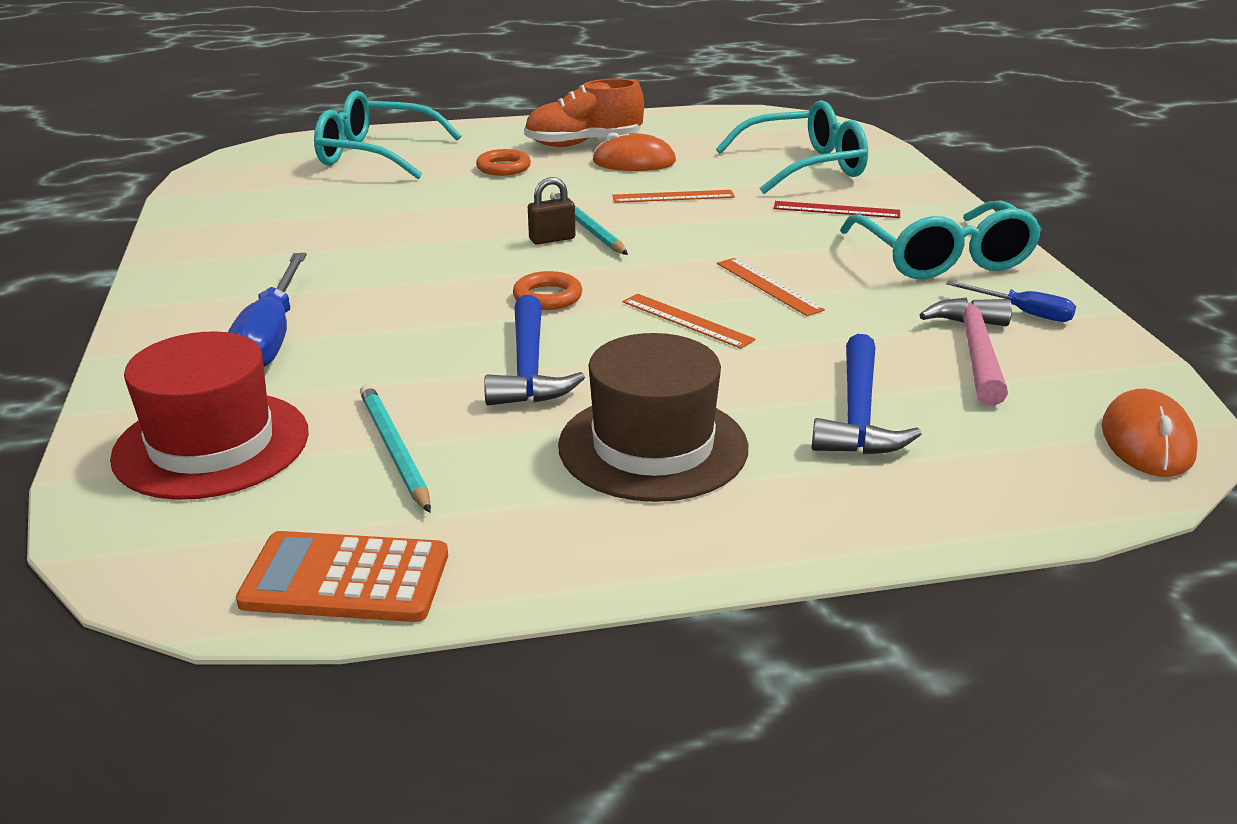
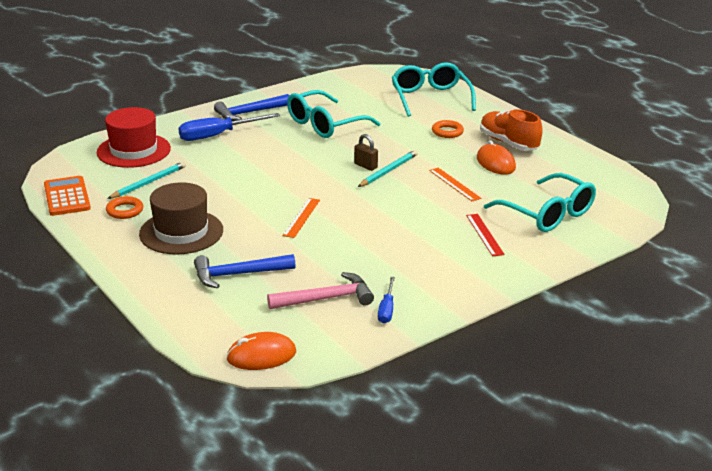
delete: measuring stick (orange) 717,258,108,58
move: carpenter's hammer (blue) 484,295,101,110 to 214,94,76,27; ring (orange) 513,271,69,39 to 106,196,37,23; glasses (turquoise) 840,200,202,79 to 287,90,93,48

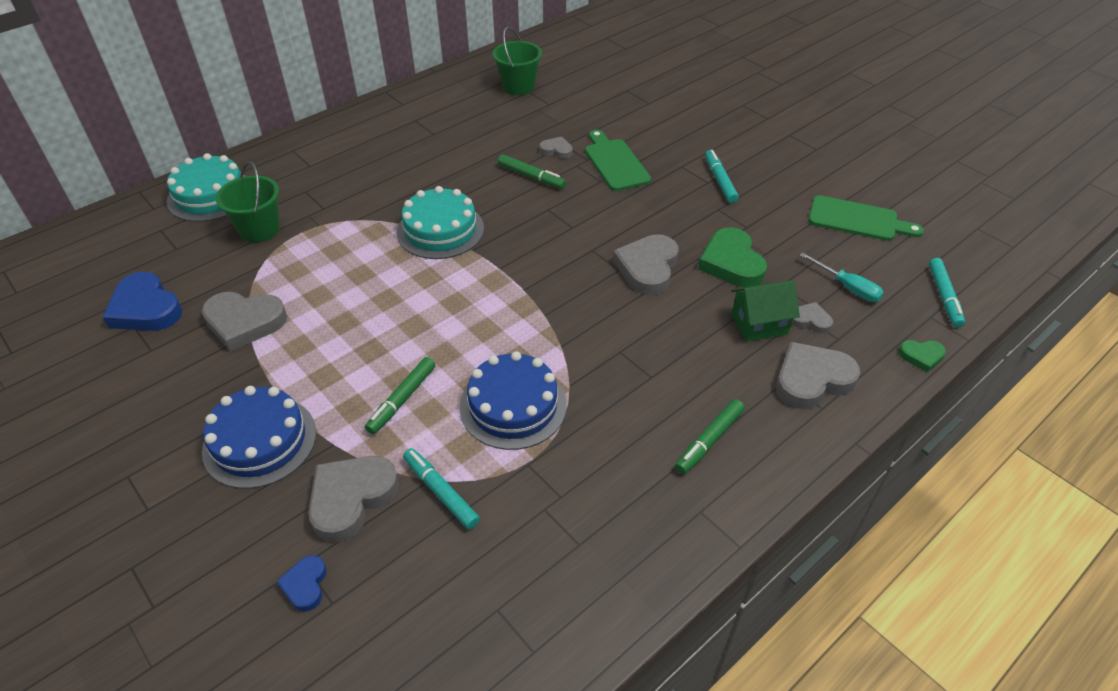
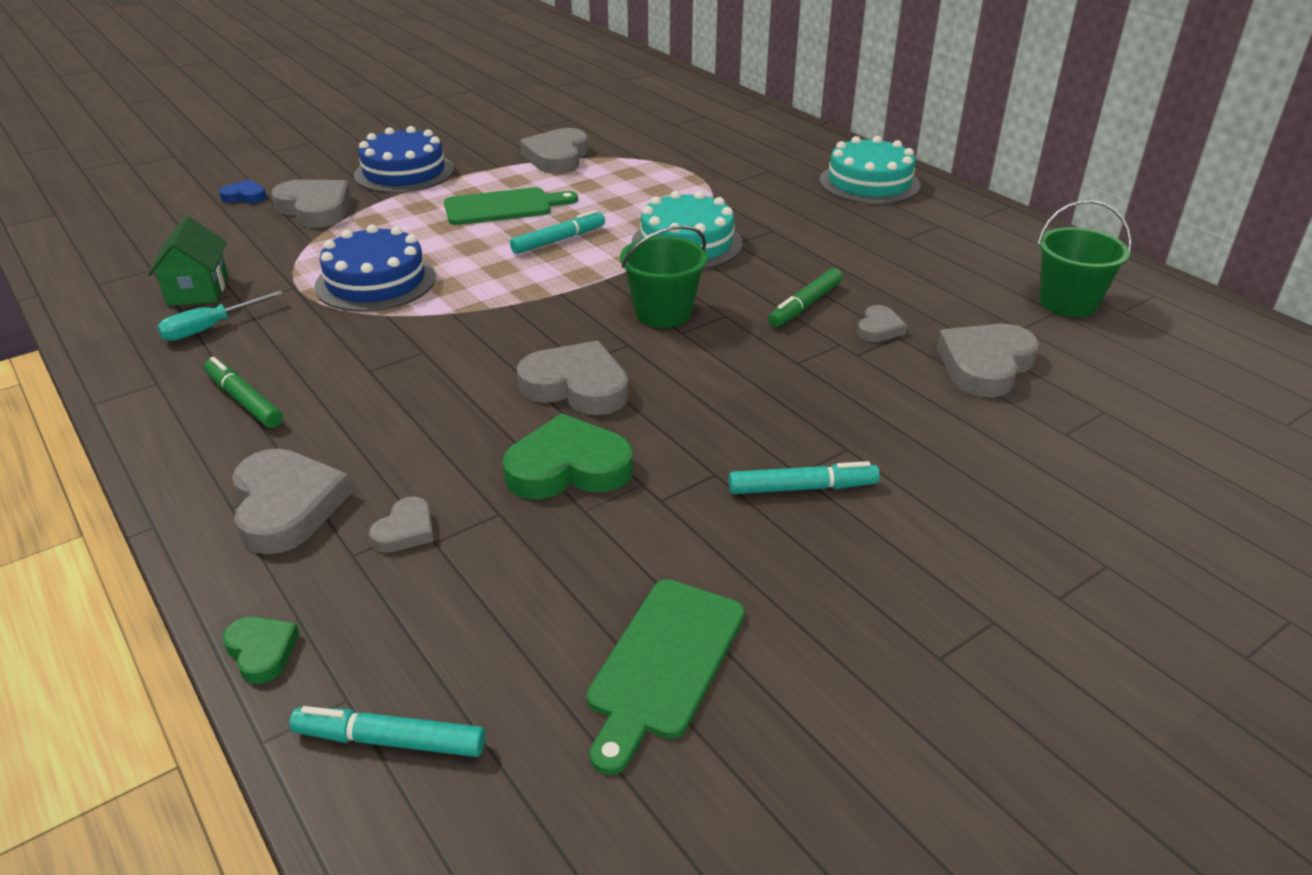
delete: heart shape (blue) 102,272,80,59; marker pen (green) 365,357,71,77
insert: heart shape (grey) 937,324,102,74
move: gateau (turquoise) 167,153,78,69 to 820,136,101,68; bucket (green) 216,161,64,81 to 620,225,87,103; marker pen (turquoise) 403,448,77,81 to 510,210,95,44; chopping board (green) 585,130,66,61 to 444,187,134,38; toy house (green) 731,280,69,62 to 148,216,80,90; screwdriver (turquoise) 800,252,84,50 to 157,290,127,51
rotate: heart shape (green) 898,340,48,33 = 223,617,76,67 135 degrees clockwise

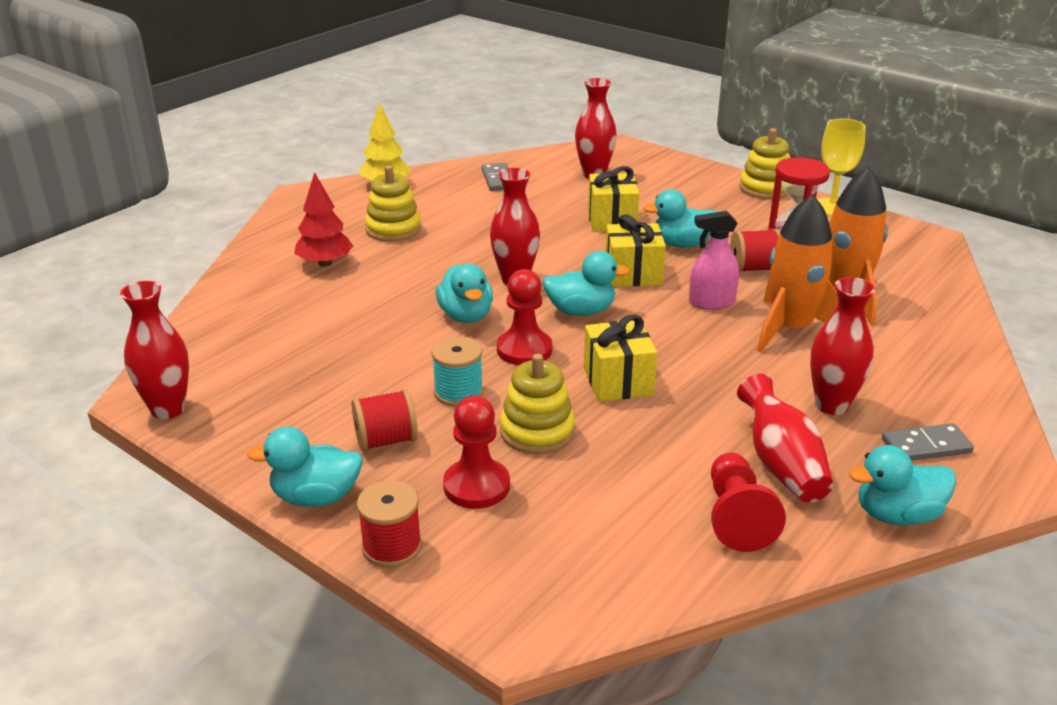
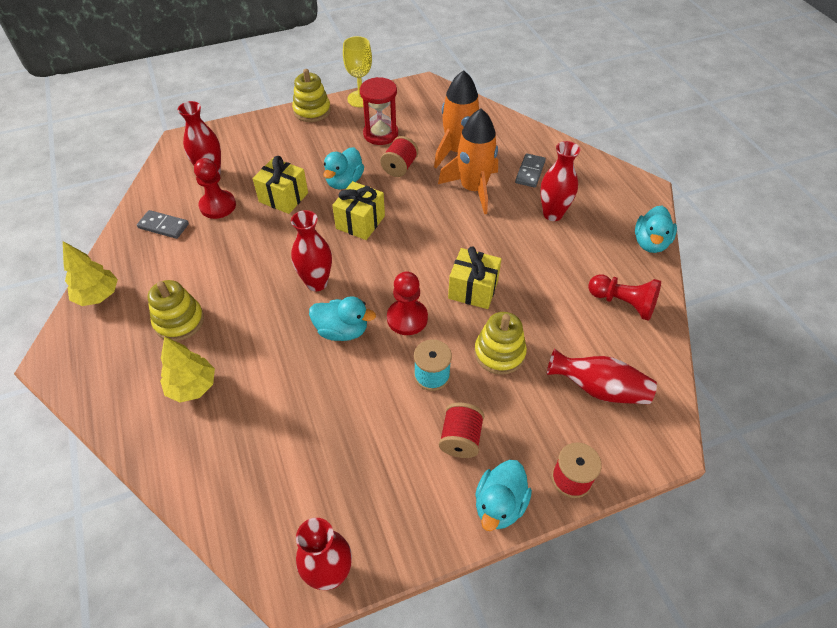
delete: rubber duck (turquoise) 542,251,88,65; spray cleaner (rosy) 689,211,50,99
move: chess pawn (red) 443,395,67,114 to 194,158,42,61; vase (red) 737,374,96,129 to 547,349,110,55; domino tile (grey) 882,423,92,38 to 515,153,31,35
recolor: fir tree (red) 294,172,59,95 to fir tree (bright yellow) 160,336,55,67

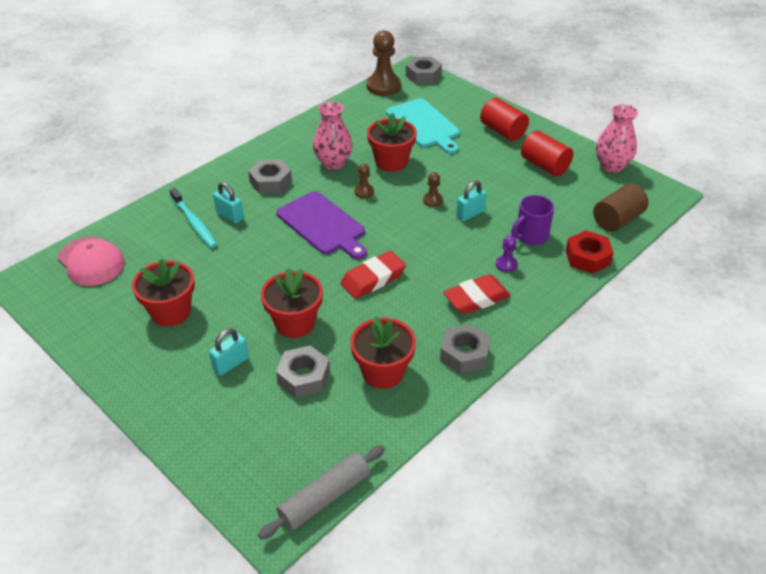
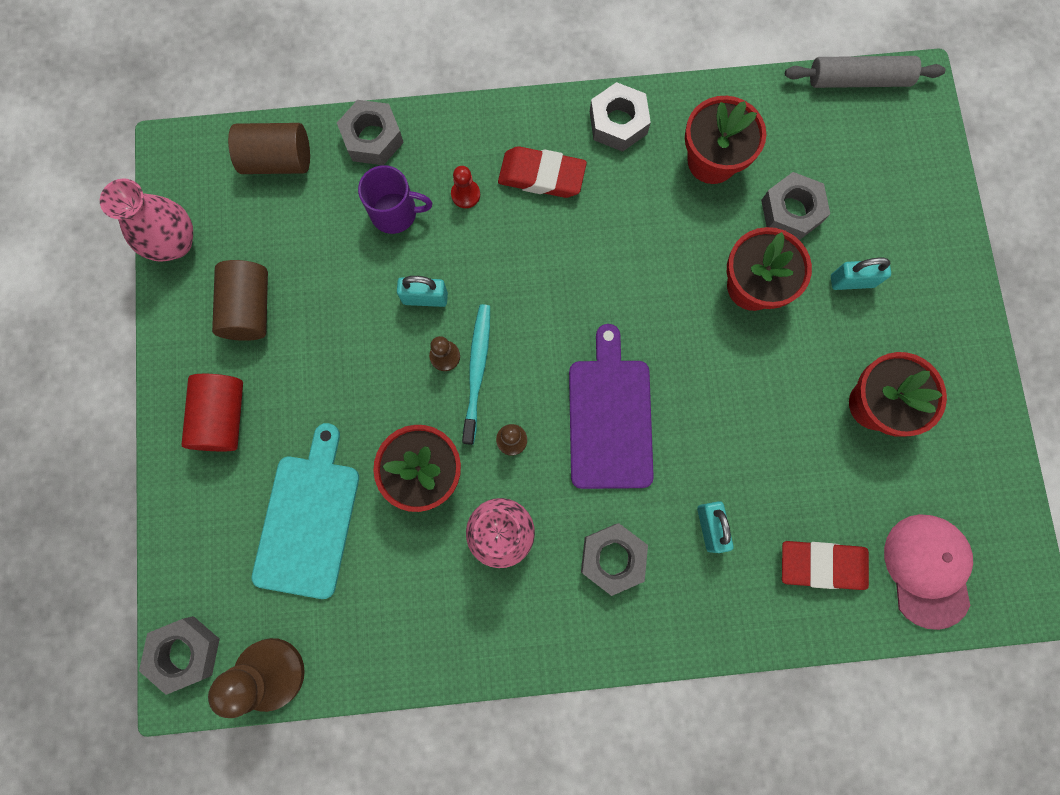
move: tooth brush (turquoise) 170,188,47,60 to 462,304,28,141; pencil eraser (red) 340,251,66,48 to 782,541,87,49
recolor: chess pawn (violet) 496,235,22,37 to chess pawn (red) 451,166,29,42; solid cylinder (red) 521,131,52,45 to solid cylinder (brown) 212,260,56,81; nut (red) 566,230,48,44 to nut (grey) 337,100,67,65

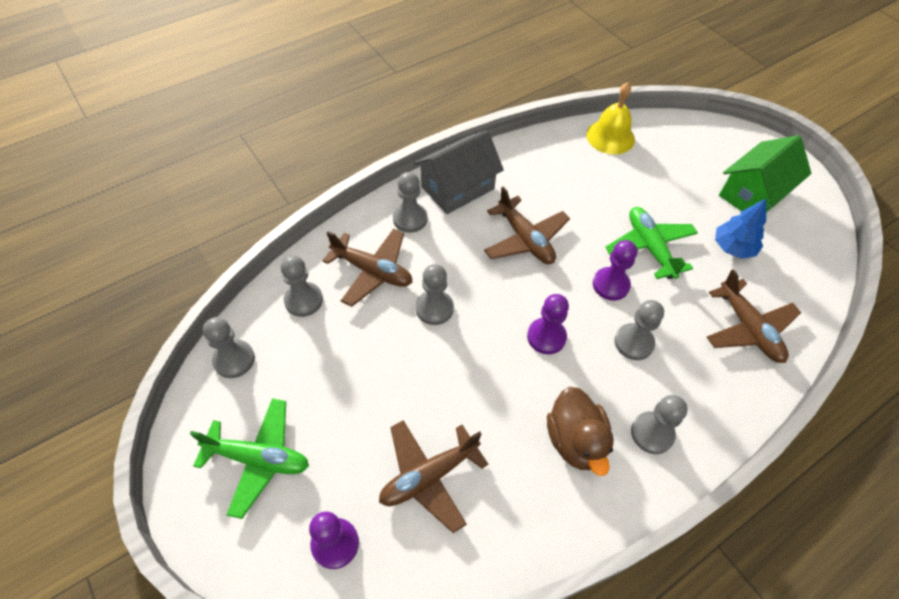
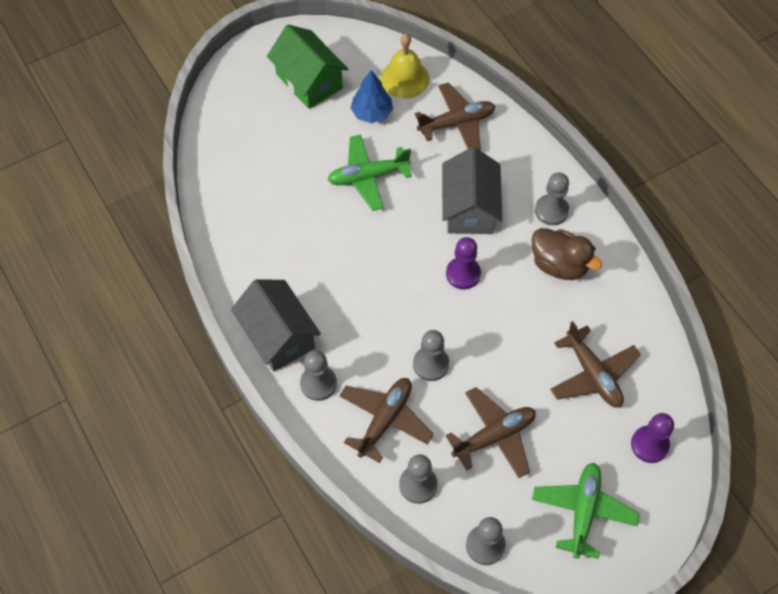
delete: chess pawn (violet) 593,240,44,60
move: aeroplane (brown) 484,187,86,77 to 446,387,90,91; school bell (bright yellow) 586,82,49,72 to 380,34,50,65
replace: chess pawn (grey) 614,300,50,60 to toy house (grey) 442,147,60,87
rotate: rubber duck (brown) 547,387,67,89 = 532,228,70,52 45 degrees clockwise

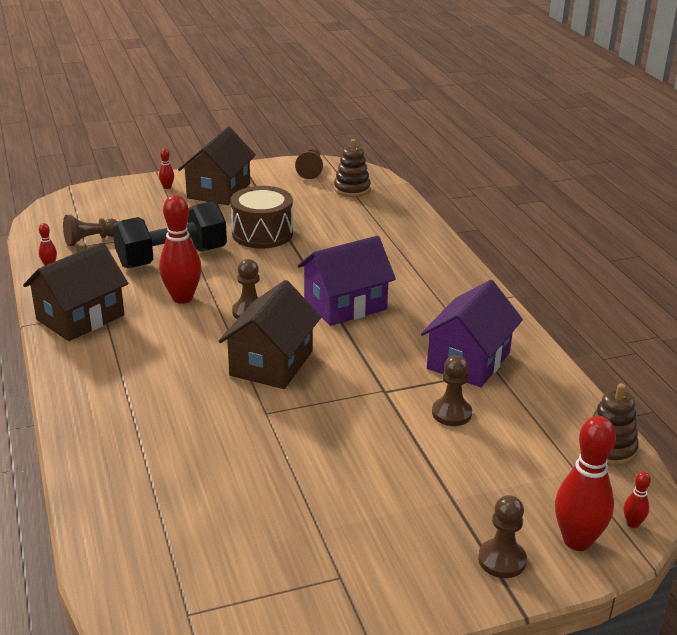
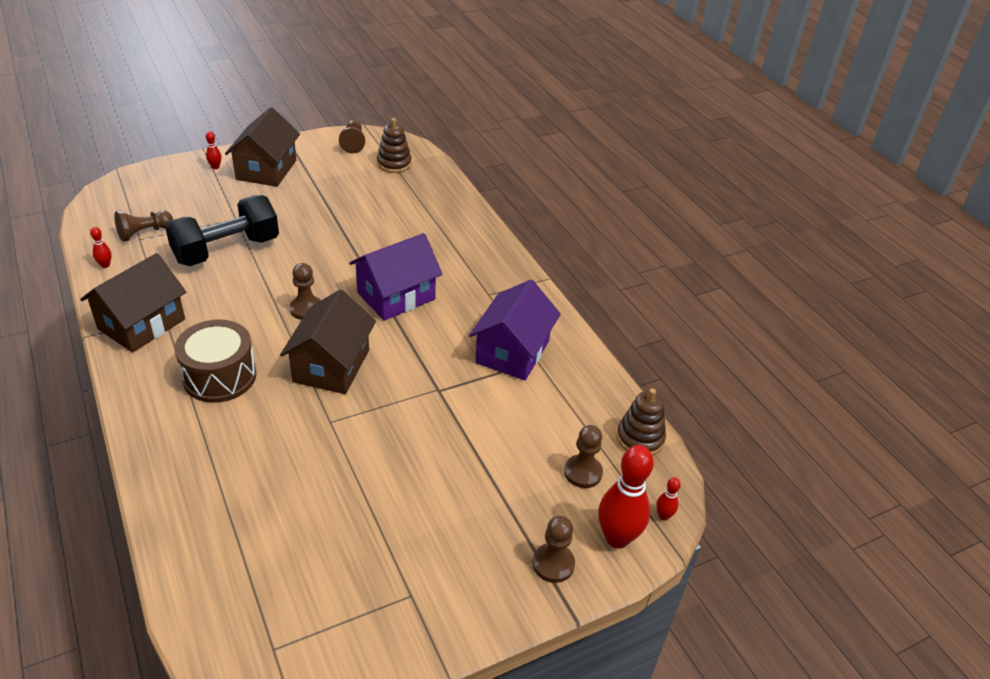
delete: bowling pin (red) 159,195,43,109
move: drum (brown) 230,186,63,63 to 174,320,83,83; chess pawn (brown) 432,355,40,71 to 564,425,39,63

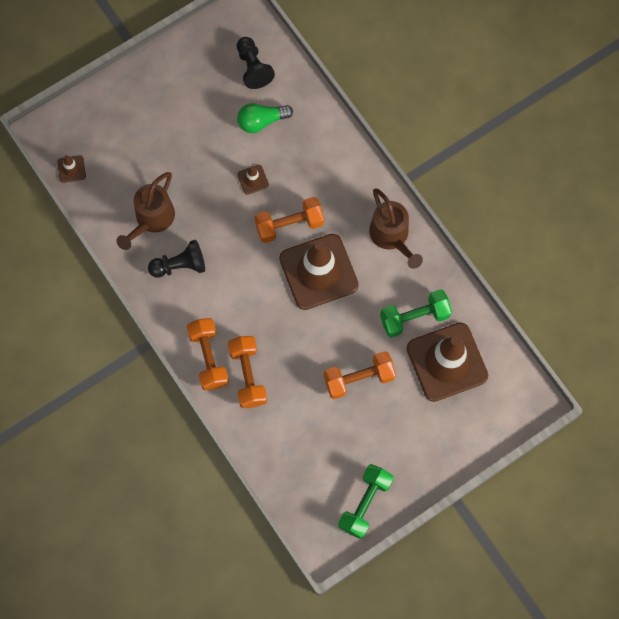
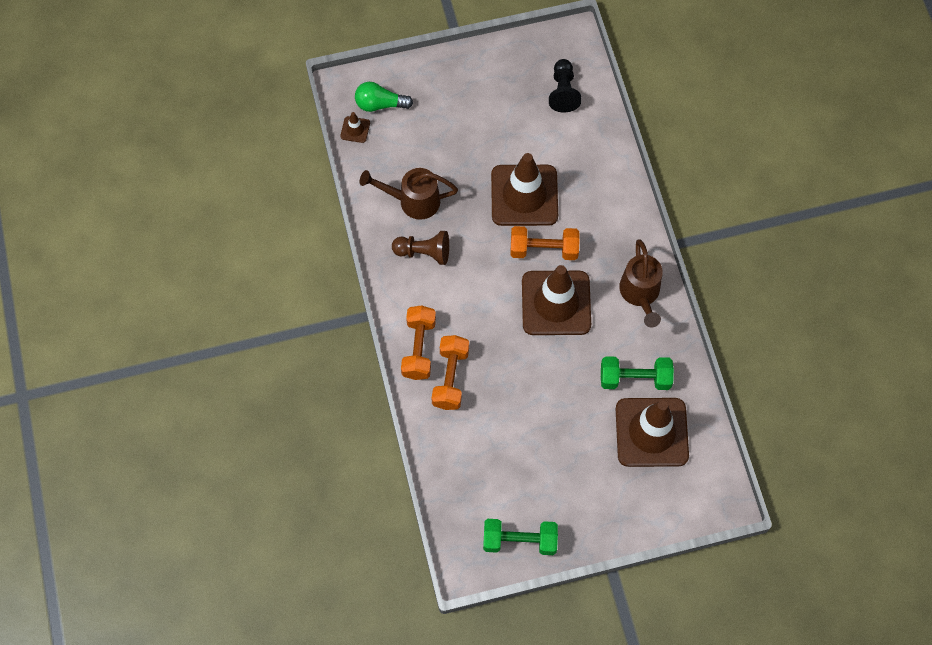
delete: dumbbell (orange) 324,351,72,48
move: light bulb (green) 237,103,56,30 to 355,82,58,30
recolor: chess pawn (ebony) 148,240,57,38 to chess pawn (brown) 392,231,57,34
rotate: sprinkling can (brown) 116,172,59,78 = 359,168,99,52 45 degrees clockwise; dumbbell (green) 338,464,55,75 = 483,519,75,36 45 degrees clockwise
resize: safety cone (brown) 238,165,31,30 = 491,153,67,73 x2.46

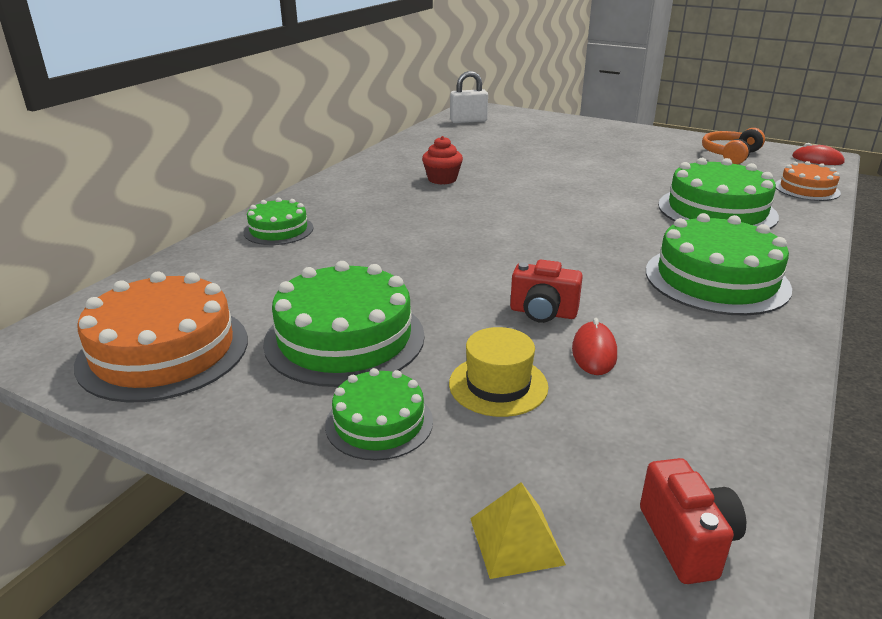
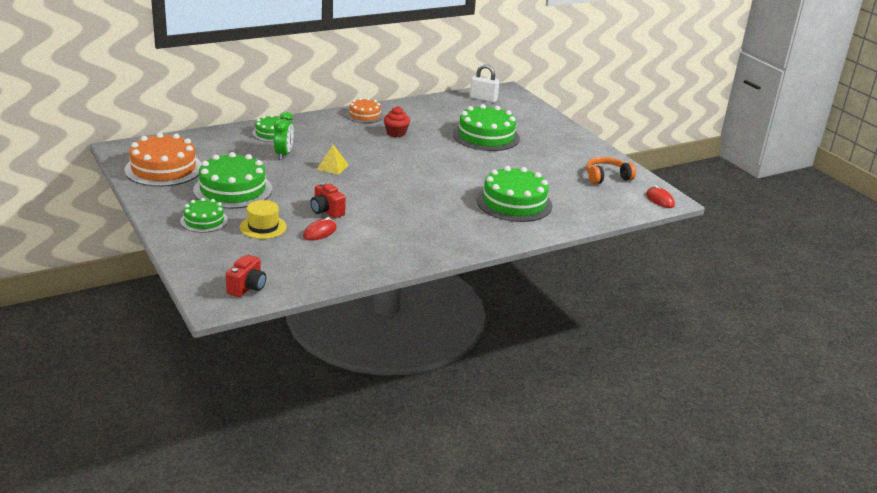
insert: clock (green) 274,112,20,48
move: solid pyramid (bright yellow) 470,482,96,97 to 317,144,31,31; gateau (green) 646,213,146,103 to 453,104,67,47; gateau (orange) 775,161,66,40 to 346,98,38,25

